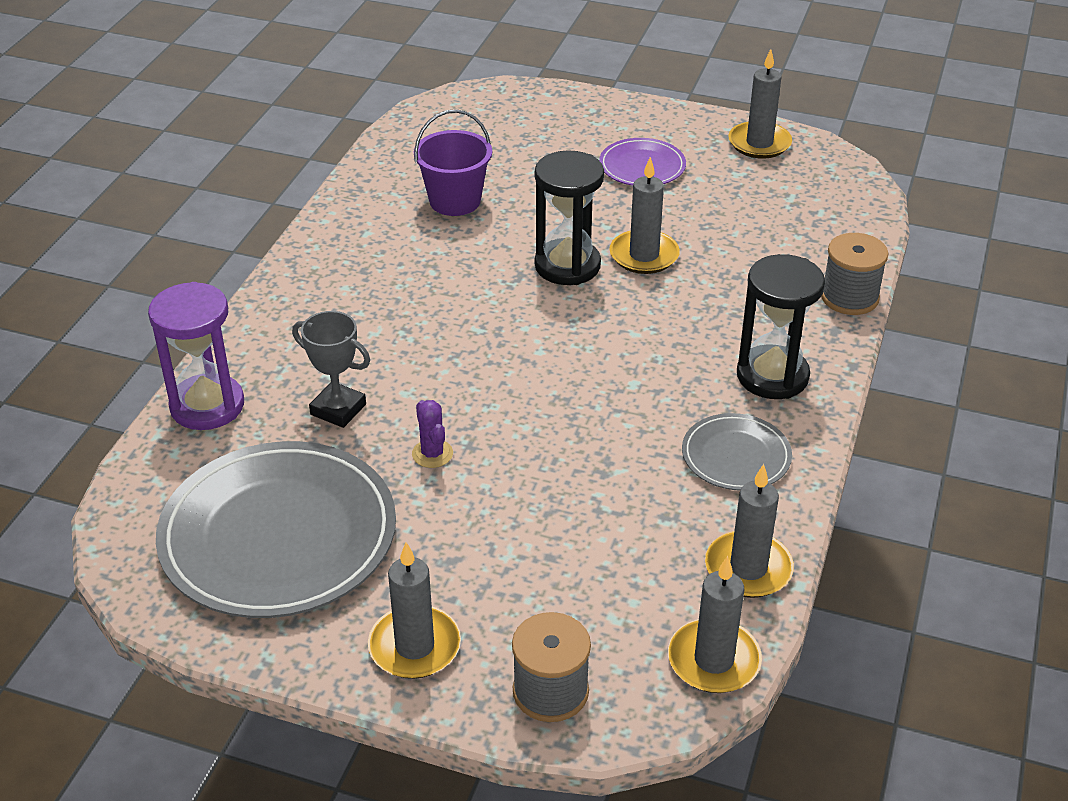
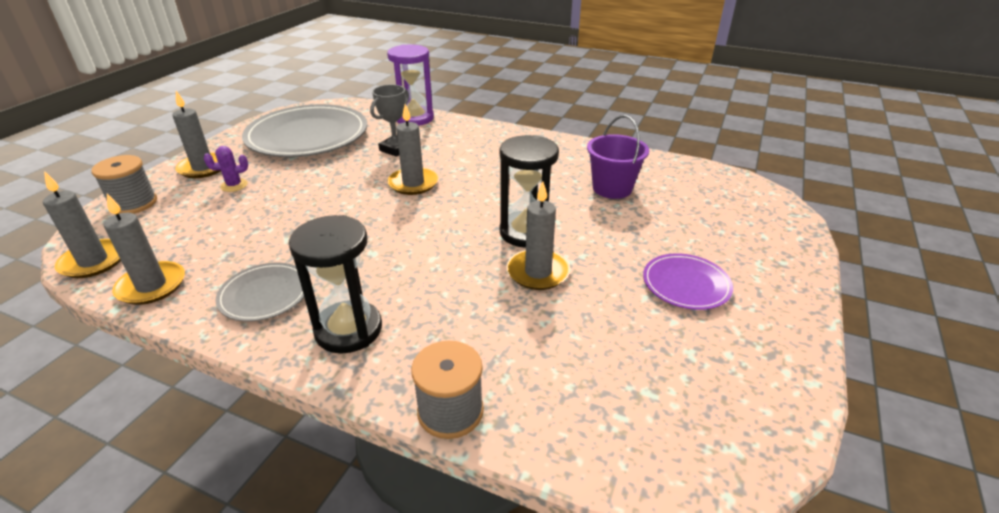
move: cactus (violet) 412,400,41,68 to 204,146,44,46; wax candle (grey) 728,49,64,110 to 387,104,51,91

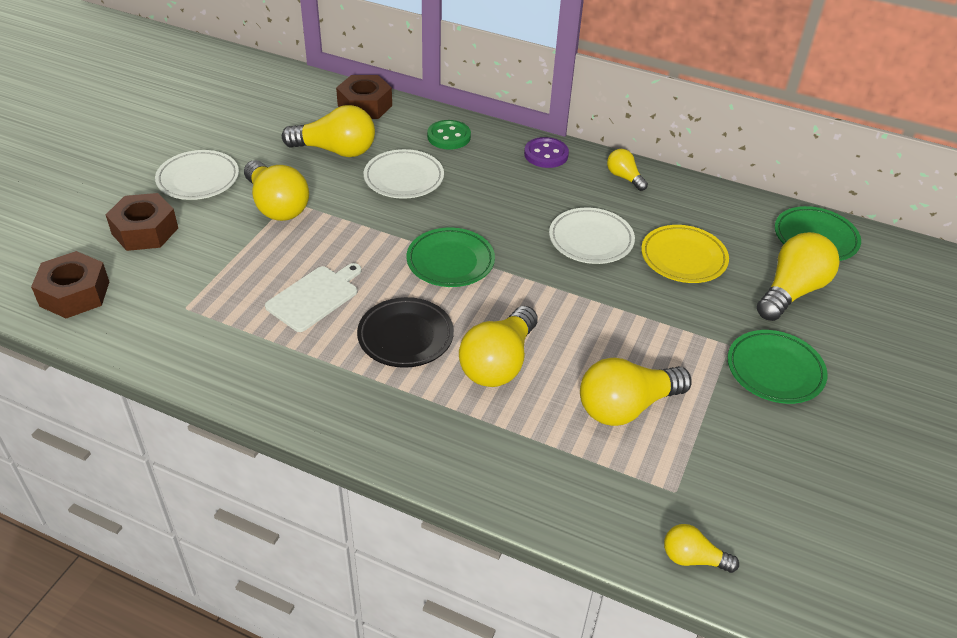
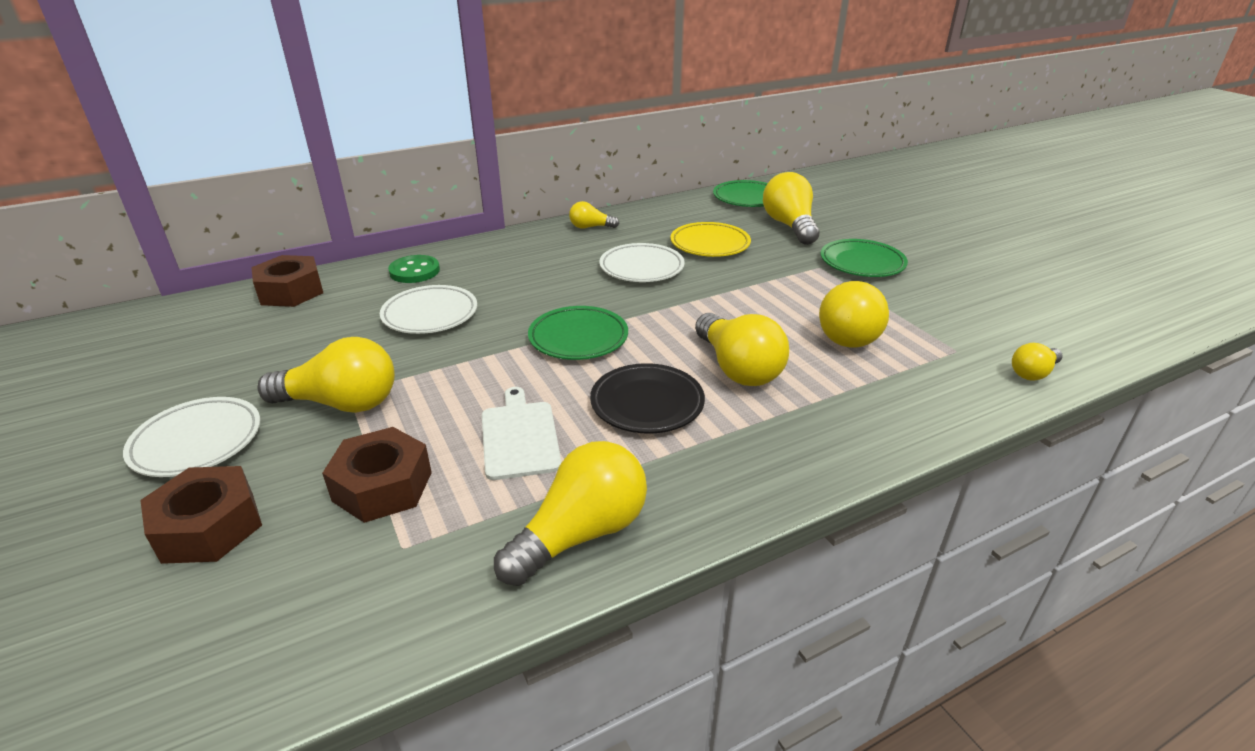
delete: sewing button (violet) 524,137,45,31
move: nut (brown) 31,251,78,67 to 322,427,110,96; light bulb (bright yellow) 282,105,93,52 to 494,441,153,145

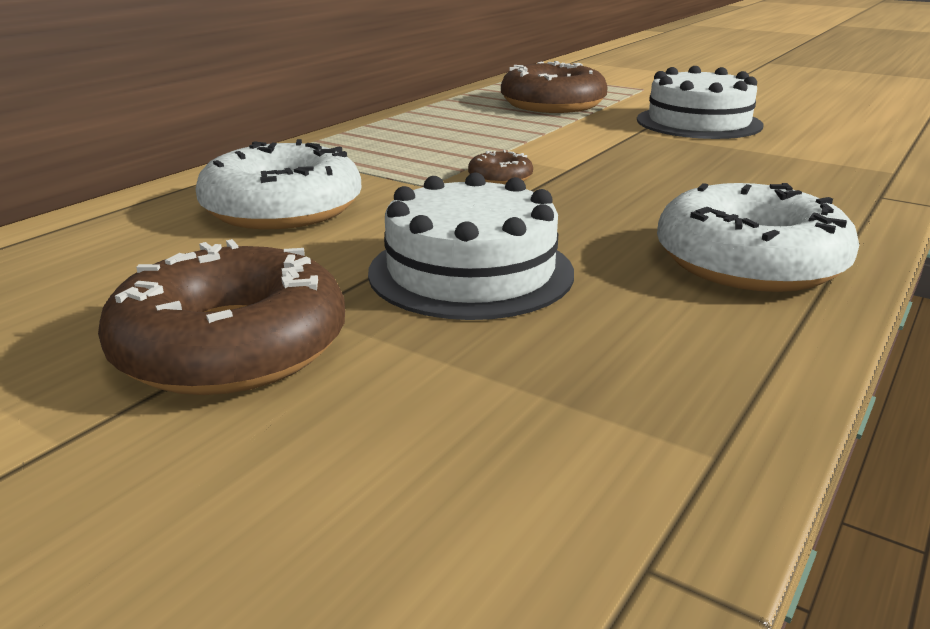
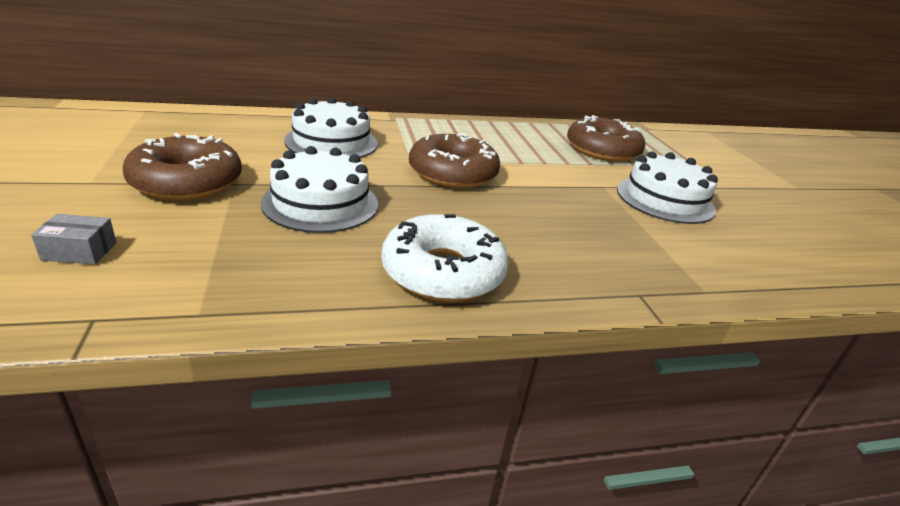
insert: parcel (grey) 31,214,86,51
replace: doughnut (snow-white) 195,139,167,90 to gateau (snow-white) 284,97,94,61
resize: doughnut (brown) 468,150,65,35 = 409,133,91,55 x2.21

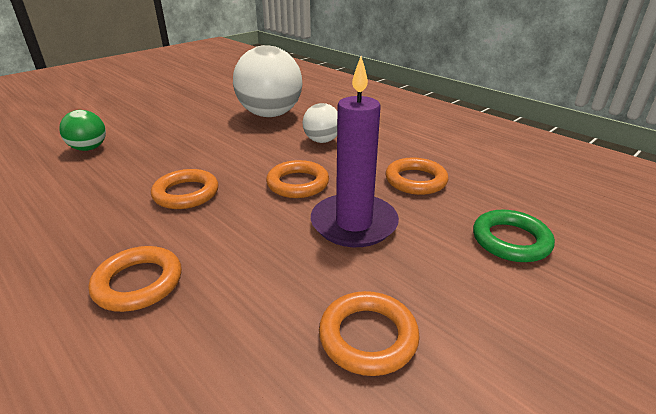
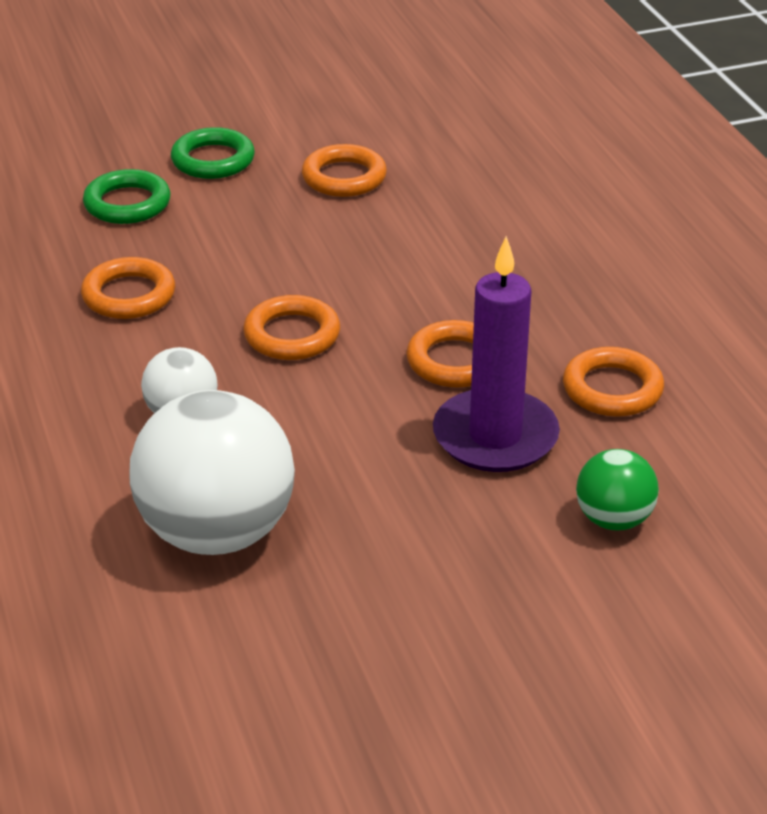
insert: ring (green) 171,127,84,52
move: ring (orange) 89,246,93,66 to 563,347,101,70; wax candle (violet) 311,56,88,191 to 433,236,127,236

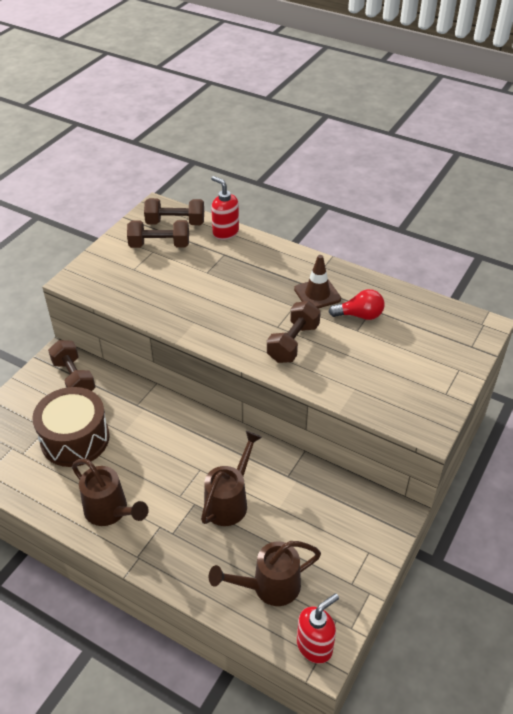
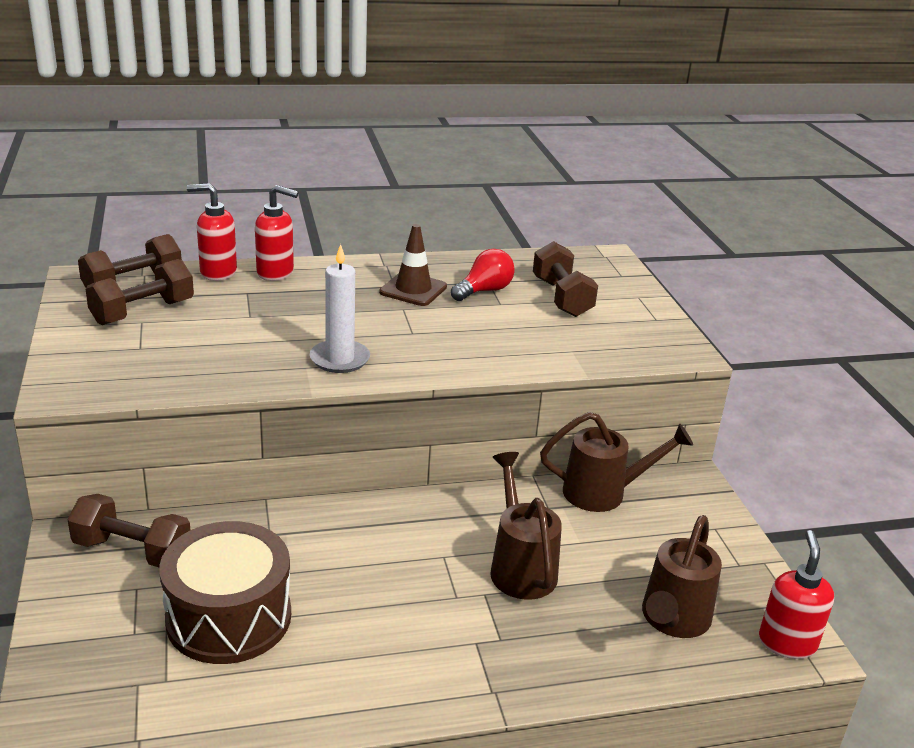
insert: soap dispenser (red) 255,185,44,96; wax candle (snow-white) 310,244,60,129
move: sprinkling can (brown) 72,458,77,68 to 540,412,153,100; dumbbell (brown) 267,301,54,62 to 533,241,65,76

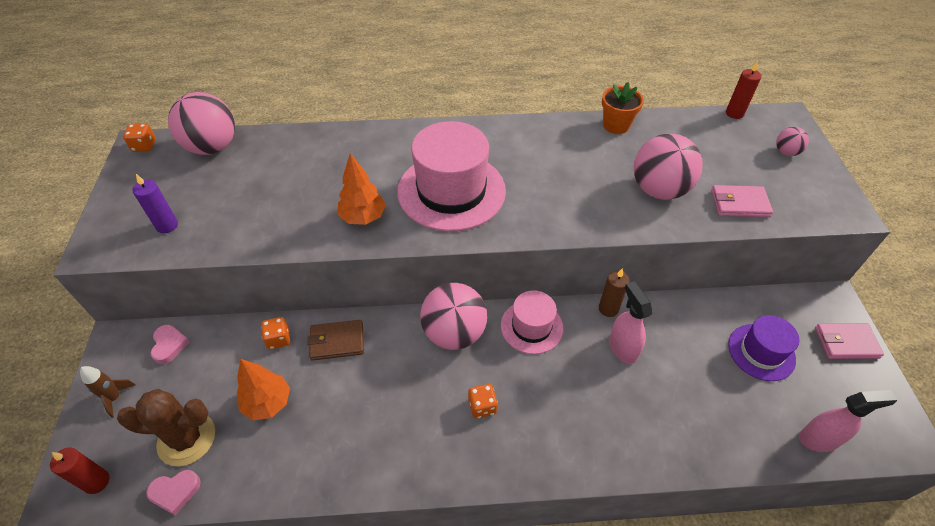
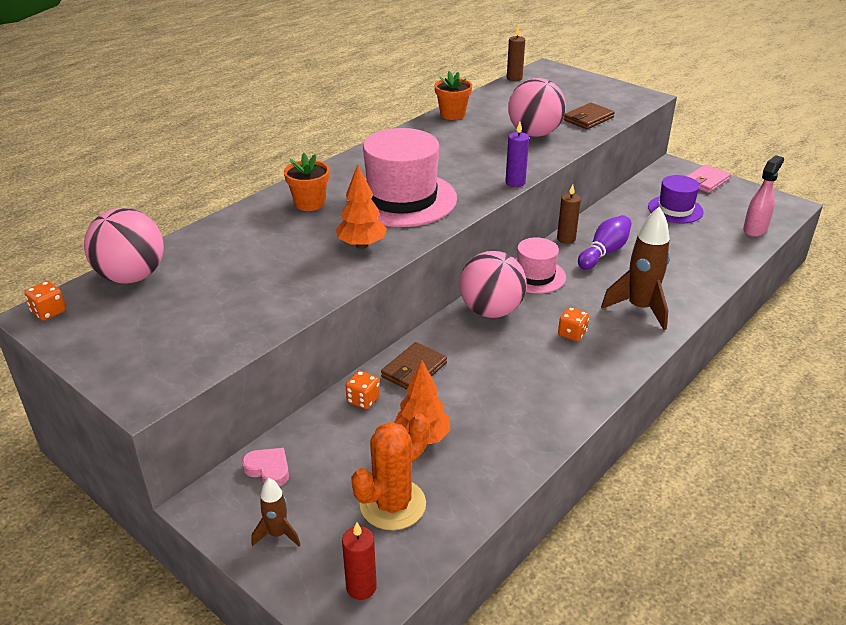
delete: heart shape (rosy) 146,470,55,45; play ball (rosy) 776,127,33,29
insert: potted plant (orange) 284,153,46,58; rocket (brown) 601,207,69,123
move: wax candle (violet) 132,174,46,59 to 505,122,24,65
replace: spray cleaner (rosy) 609,281,44,83 to bowling pin (violet) 578,215,54,55
recolor: cactus (brown) 117,389,98,77 to cactus (orange) 351,414,79,116; card wallet (rosy) 711,185,62,33 to card wallet (brown) 563,103,52,26; wax candle (red) 726,61,36,58 to wax candle (brown) 507,27,18,54

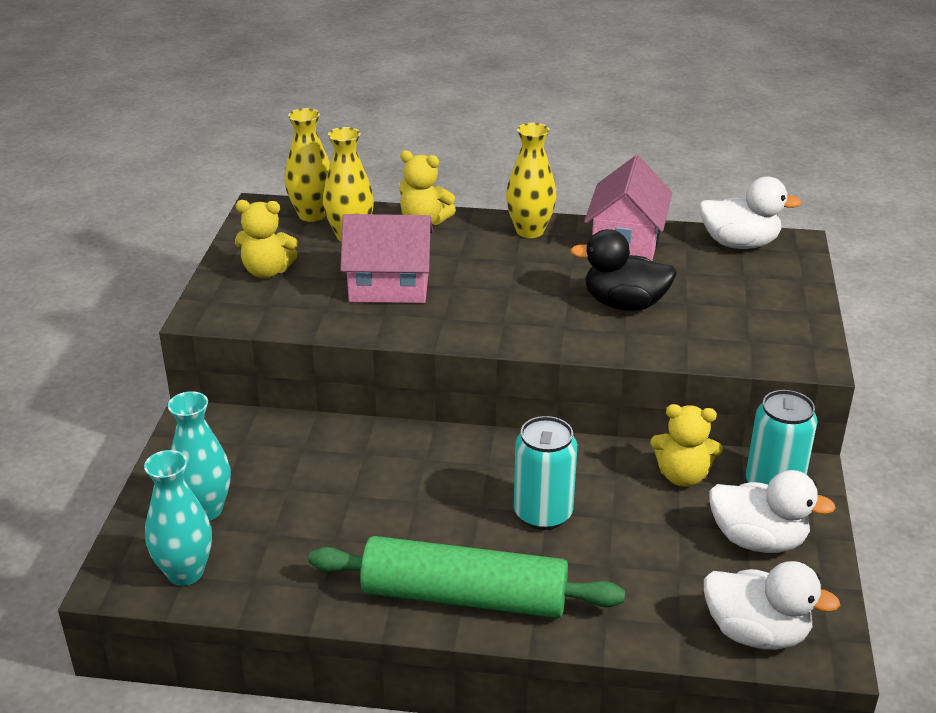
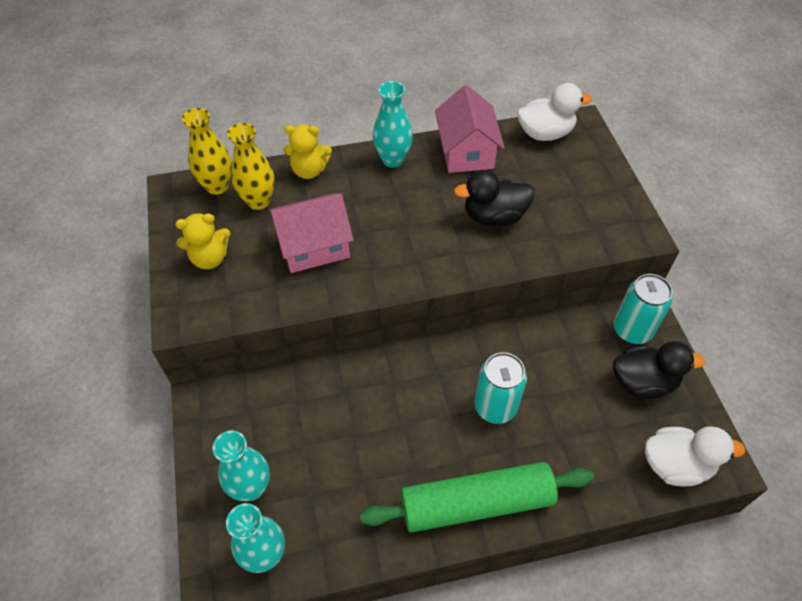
delete: stuffed bear (bright yellow) 650,404,73,83
recolor: vase (bright yellow) 506,123,51,115 to vase (turquoise) 373,81,40,87; rubber duck (snow-white) 709,470,127,83 to rubber duck (ebony) 613,341,92,58

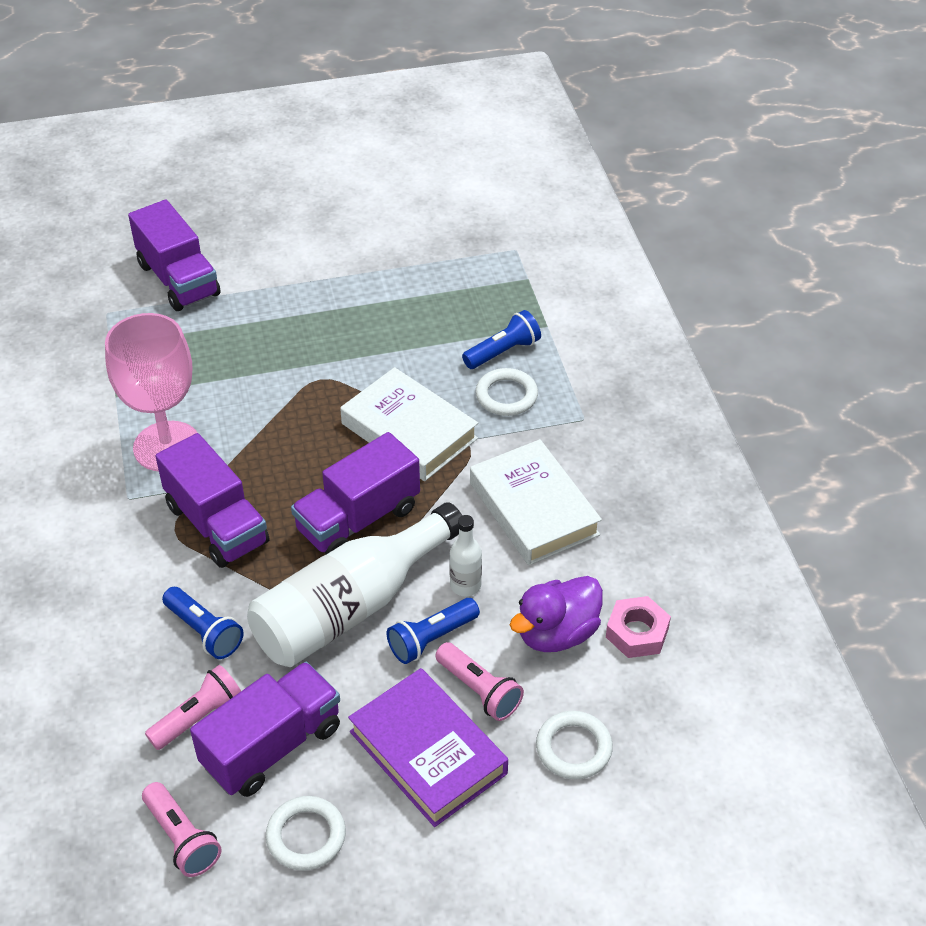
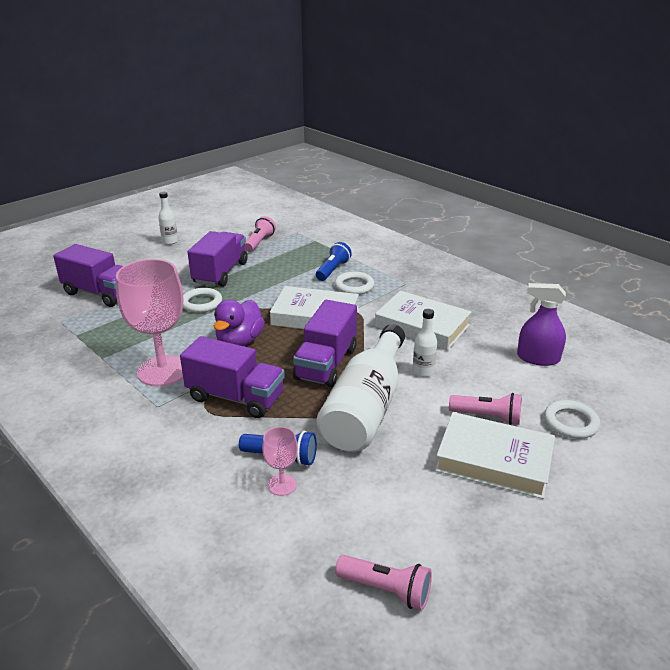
delete: pocket torch (blue) 387,598,93,66
insert: bottle (snow-white) 158,192,20,53; wine glass (rosy) 262,427,36,69
move: pocket torch (rosy) 145,665,96,85 to 245,216,31,36; lorry (violet) 190,662,150,135 to 188,231,60,56; ring (snow-white) 266,796,80,74 to 183,288,39,25; rubber duck (violet) 510,576,93,76 to 214,300,51,46
replace: nut (rosy) 606,596,65,62 to spray cleaner (violet) 517,283,49,83
recolor: hardback (violet) 348,668,160,159 to hardback (snow-white) 435,412,120,87

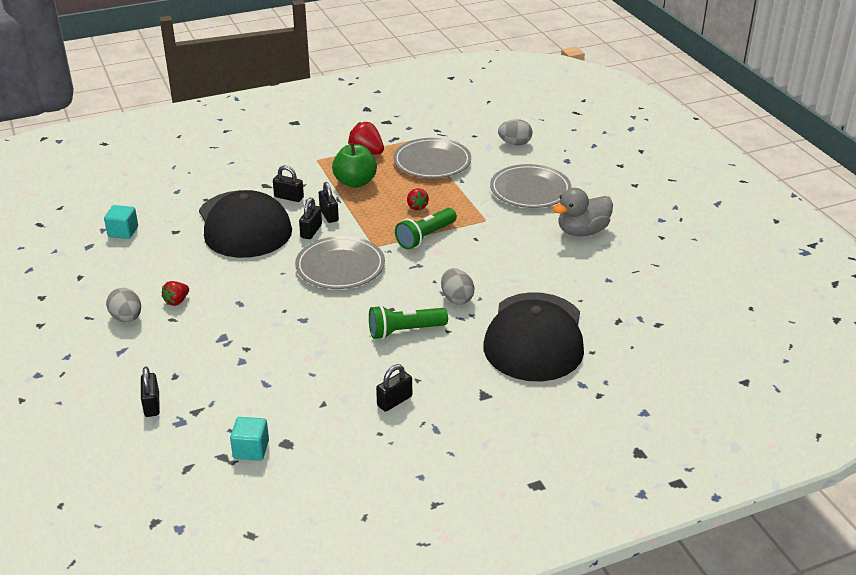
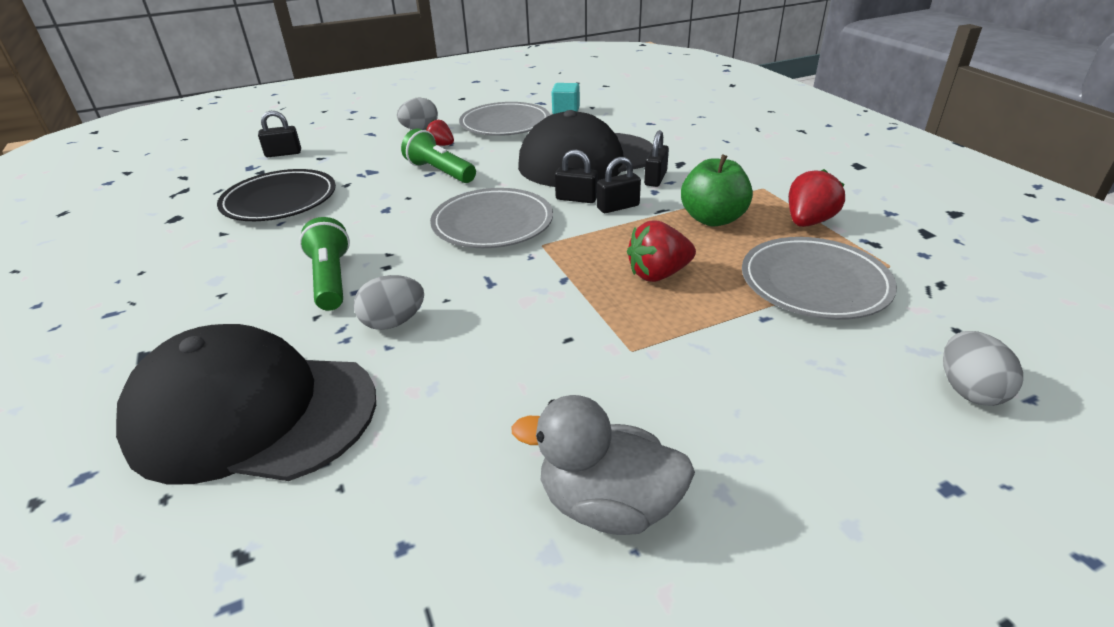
delete: block (turquoise) 230,417,39,44; small lock (ebony) 376,364,36,48
insert: plate (ebony) 217,169,119,52
move: pocket torch (green) 395,208,62,42 to 401,129,75,54; plate (grey) 490,164,81,44 to 459,102,91,34
rotate: rubber duck (grey) 553,188,60,48 = 511,395,184,140 45 degrees counterclockwise
resize: berry (red) 407,188,22,22 = 627,221,69,61 x1.58

